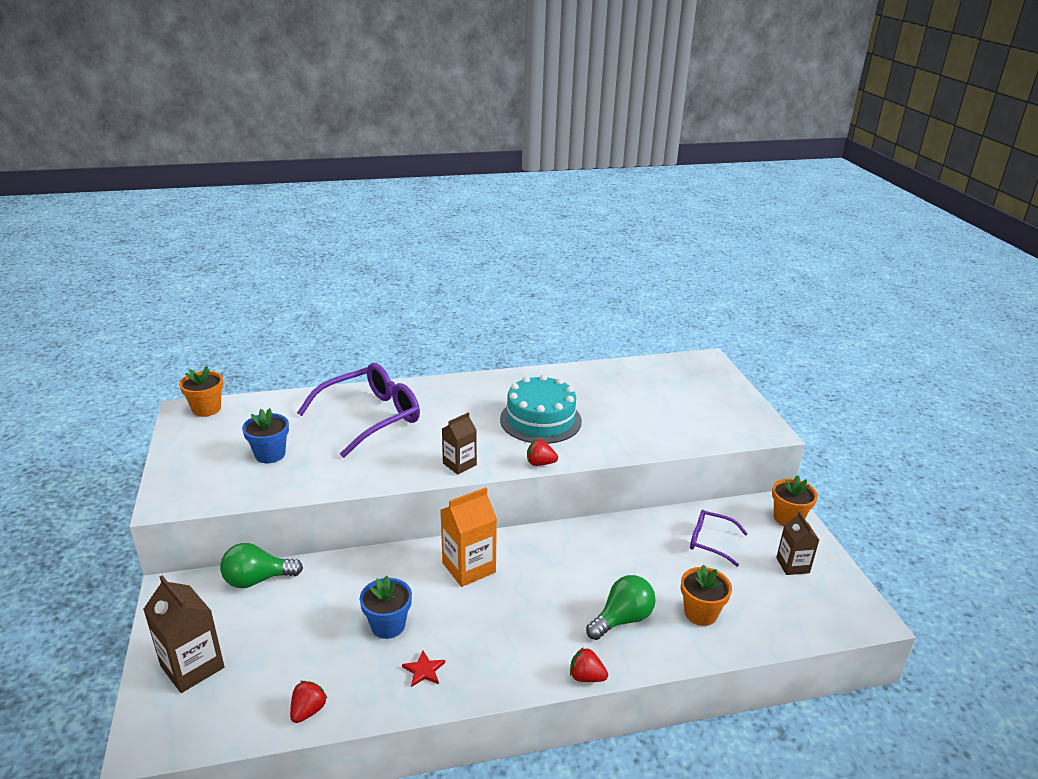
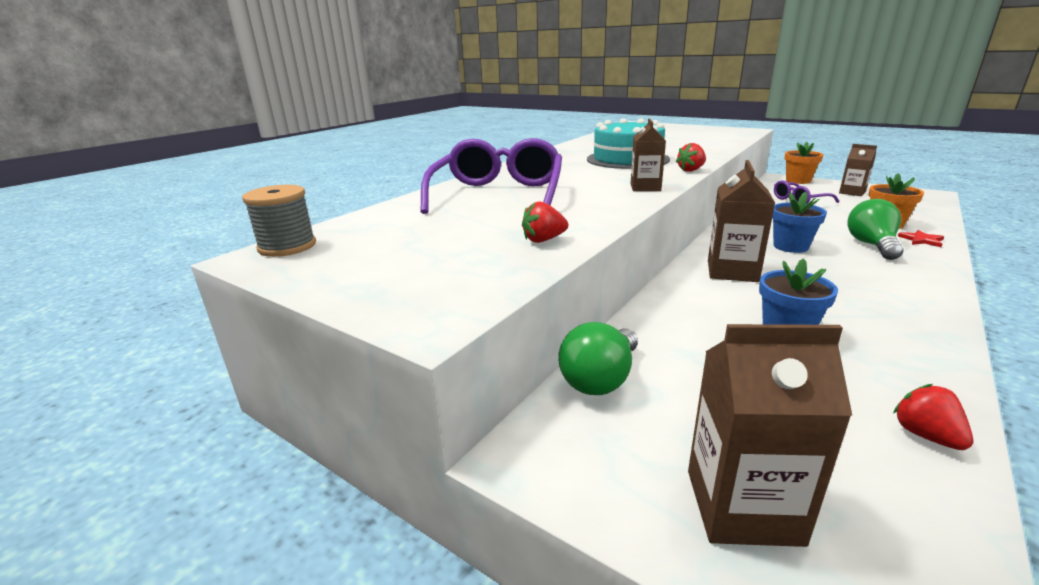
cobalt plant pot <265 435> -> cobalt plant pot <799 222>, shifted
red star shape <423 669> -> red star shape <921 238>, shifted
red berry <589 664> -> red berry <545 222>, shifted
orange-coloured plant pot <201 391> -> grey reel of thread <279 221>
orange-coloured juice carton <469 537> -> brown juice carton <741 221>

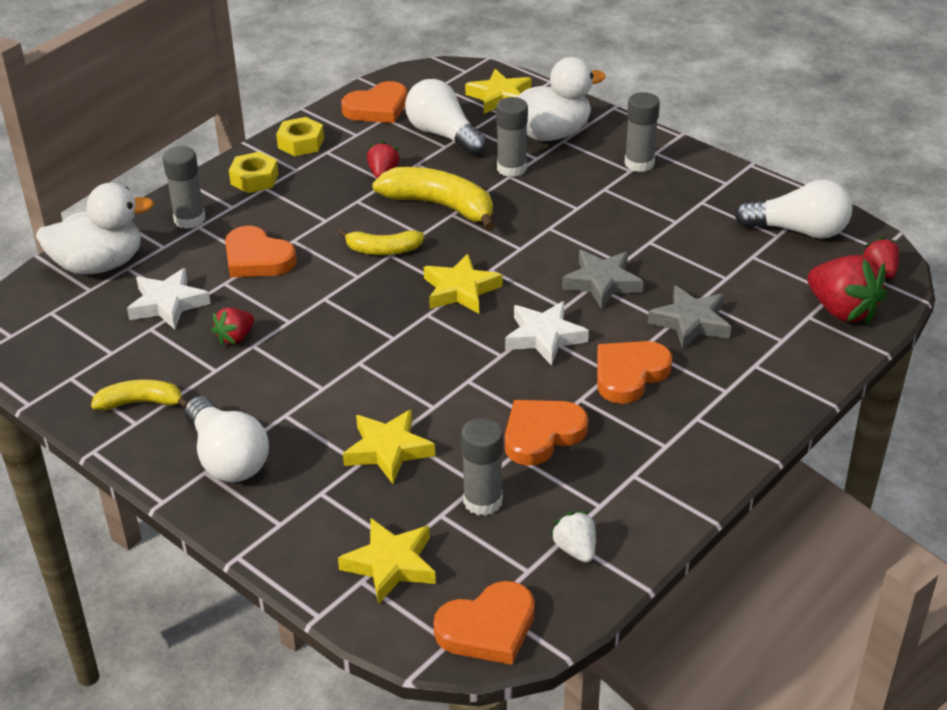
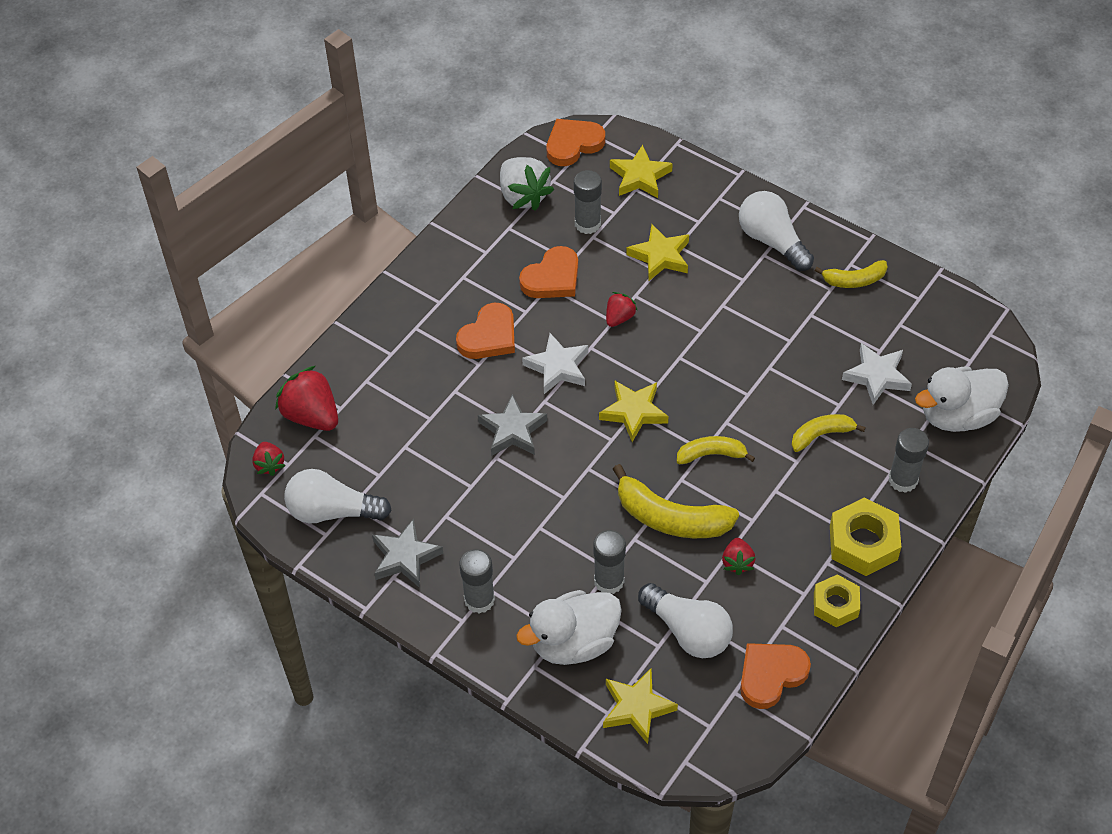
red berry <233 327> -> red berry <622 309>, shifted
grey star shape <689 317> -> grey star shape <407 553>, shifted
orange-coloured love heart <261 252> -> bright yellow banana fruit <829 433>
bright yellow hex nut <254 172> -> bright yellow hex nut <865 536>, x1.53
pure white berry <573 537> -> pure white berry <527 184>, x1.82

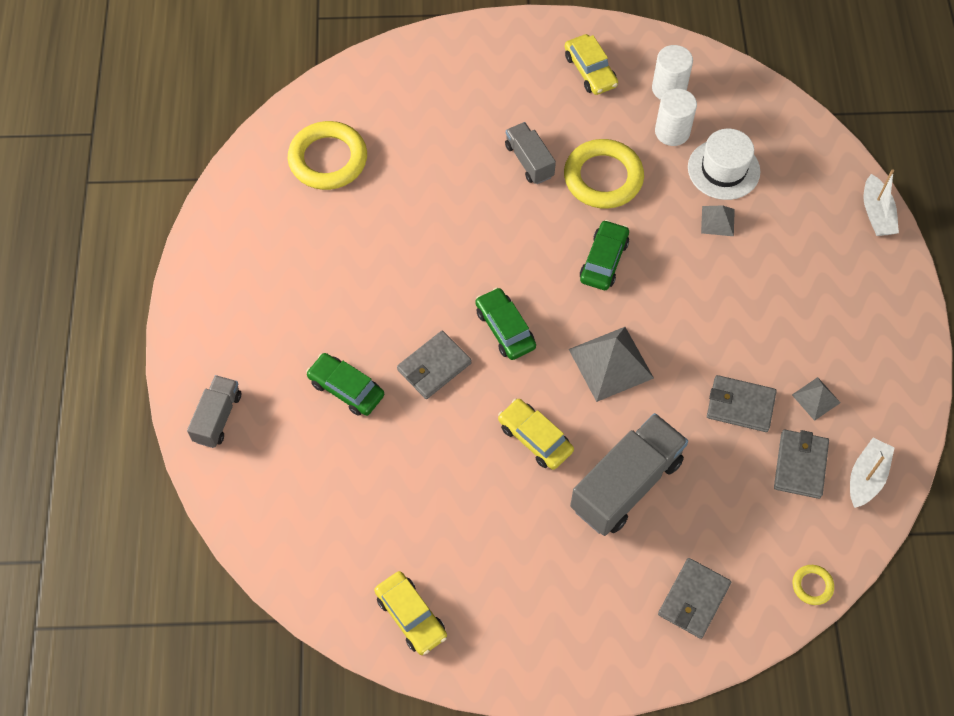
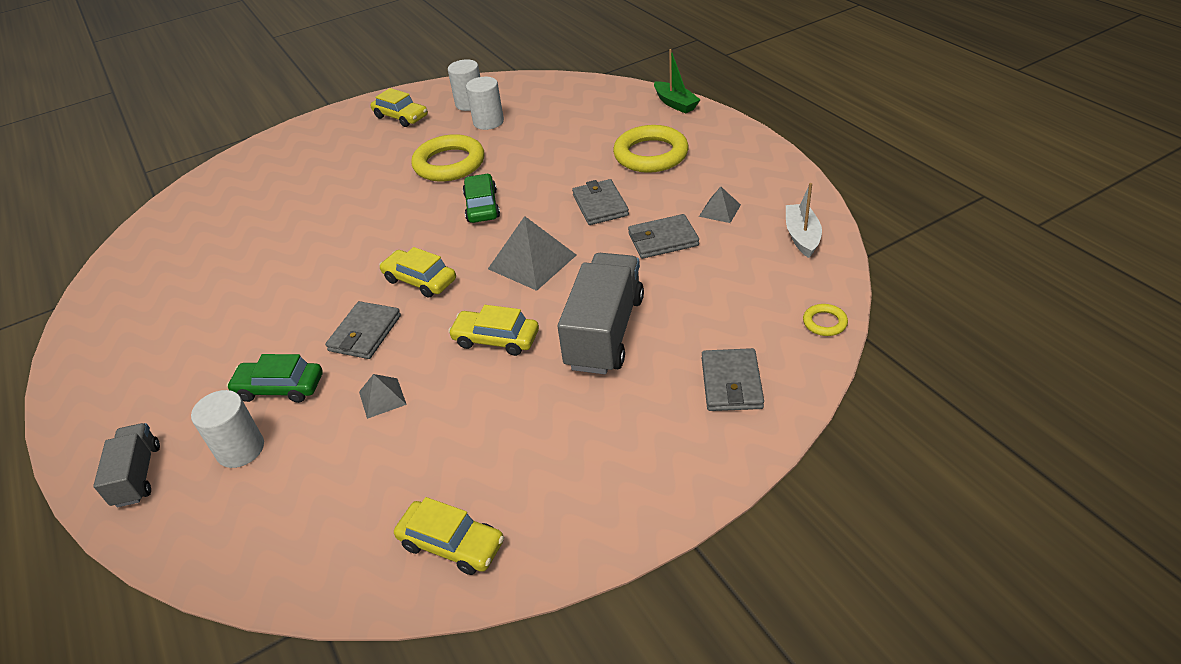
grey toy truck <530 153> -> none
pure white tall hat <724 164> -> none
none -> pure white cylinder <227 429>
bright yellow hoop <327 155> -> bright yellow hoop <651 149>, shifted
grey solid pyramid <718 220> -> grey solid pyramid <383 396>, shifted
grey card wallet <801 464> -> grey card wallet <600 202>, shifted
leaf-green car <505 323> -> bright yellow car <417 272>
pure white toy boat <881 202> -> leaf-green toy boat <677 81>

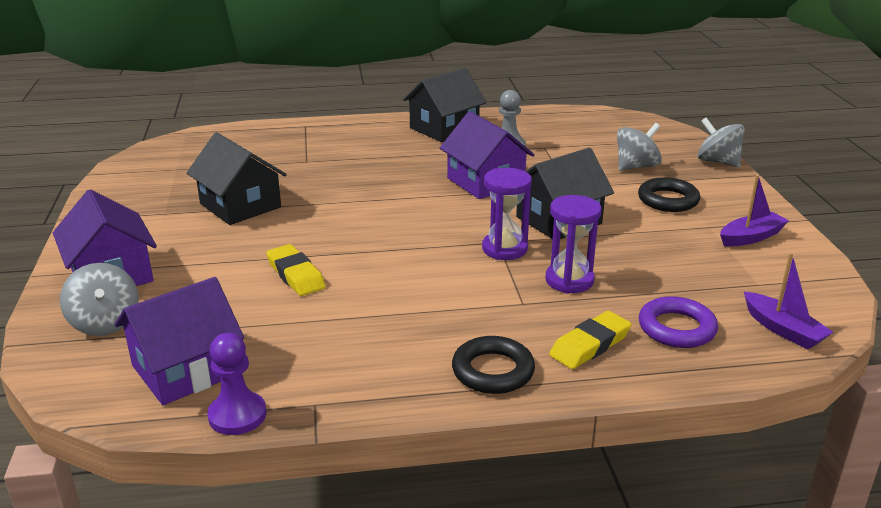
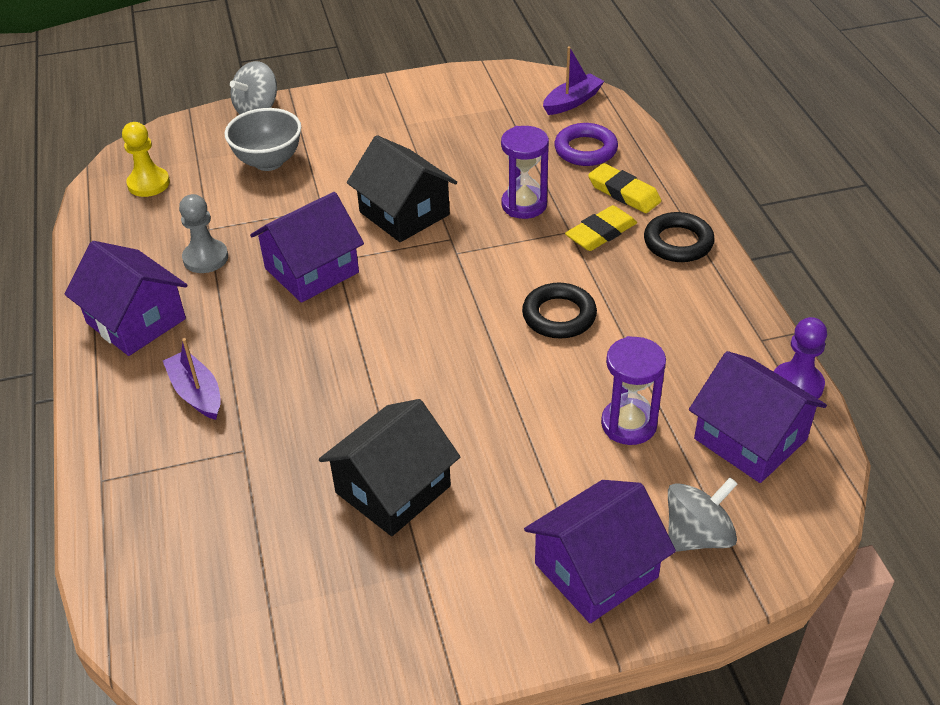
none -> bright yellow pawn <146 159>
bright yellow pencil eraser <296 270> -> bright yellow pencil eraser <601 228>, shifted
purple hourglass <507 214> -> purple hourglass <633 390>, shifted
jet-black hoop <669 194> -> jet-black hoop <559 311>, shifted
purple toy boat <754 210> -> purple toy boat <192 379>, shifted
grey toy top <639 147> -> grey deep dish <263 139>
jet-black house <445 105> -> purple house <126 298>

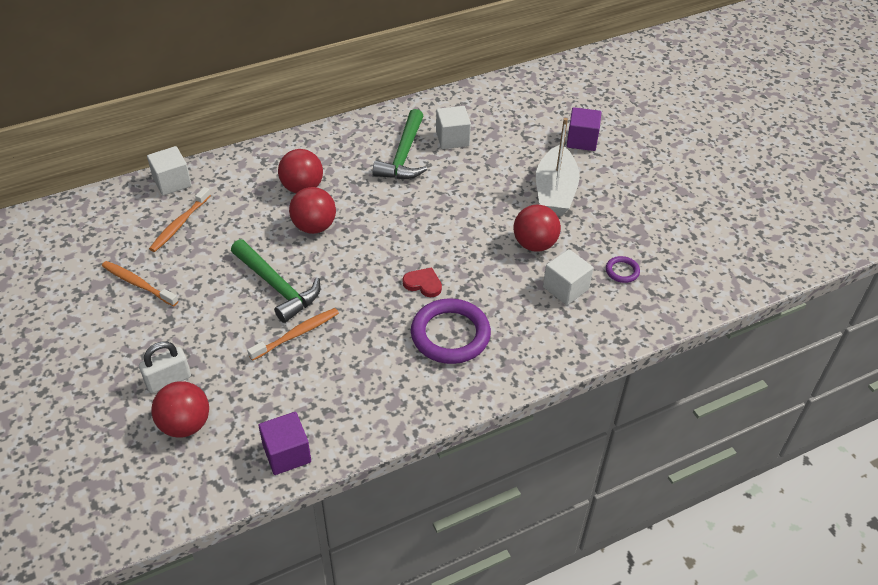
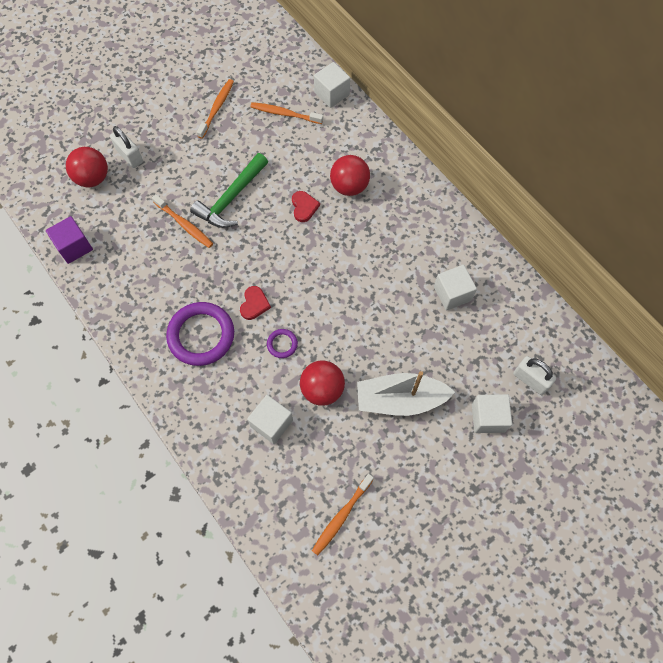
leaf-green carpenter's hammer <399 144> -> none
none -> orange-coloured dental brush <343 515>
none -> pure white small lock <534 375>
purple hoop <623 269> -> purple hoop <282 343>, shifted
red sphere <312 210> -> red love heart <306 206>
purple cube <584 129> -> pure white cube <492 413>

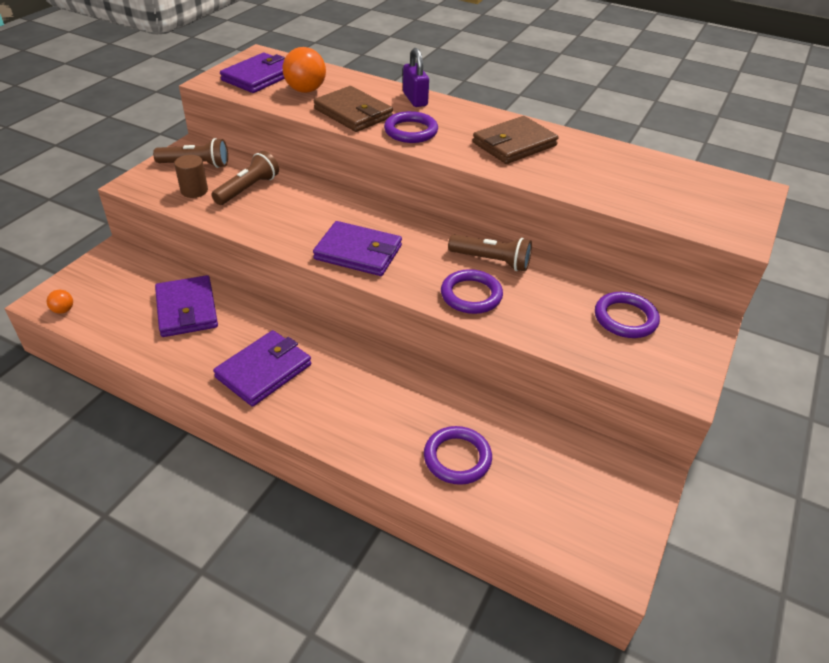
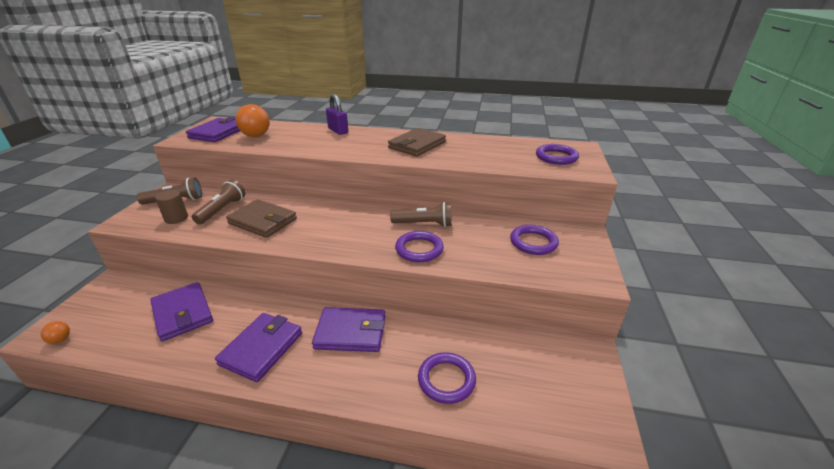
purple card wallet <357 248> -> purple card wallet <348 329>, shifted
brown card wallet <353 109> -> brown card wallet <261 218>, shifted
purple hoop <411 127> -> purple hoop <557 154>, shifted

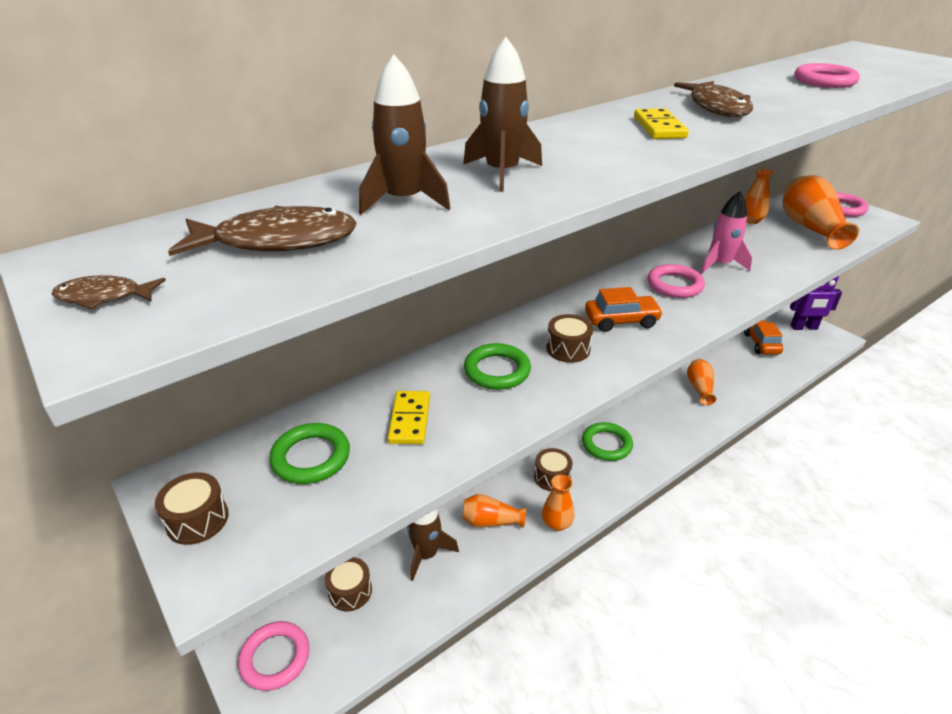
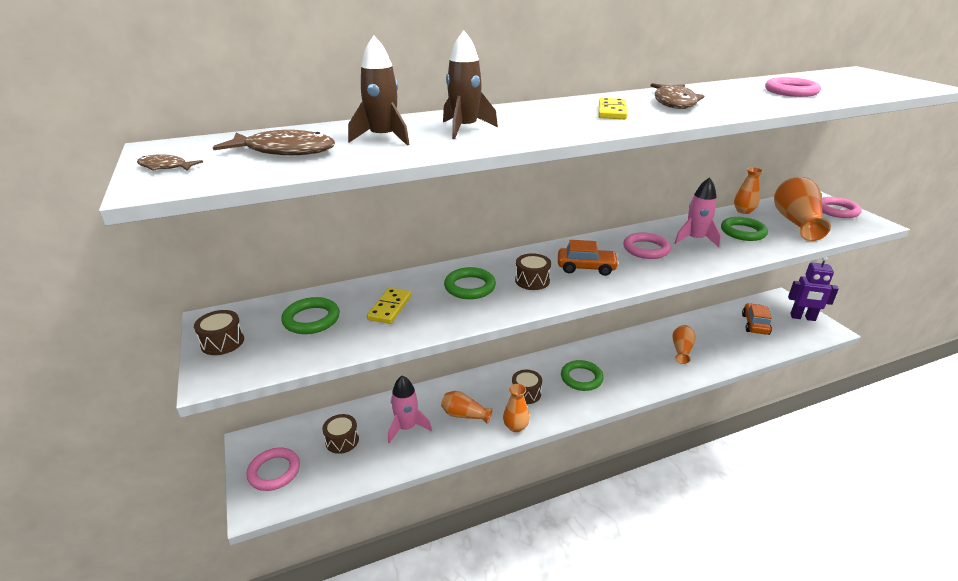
none -> leaf-green hoop <744 229>
brown spaceship <433 545> -> rosy spaceship <410 409>

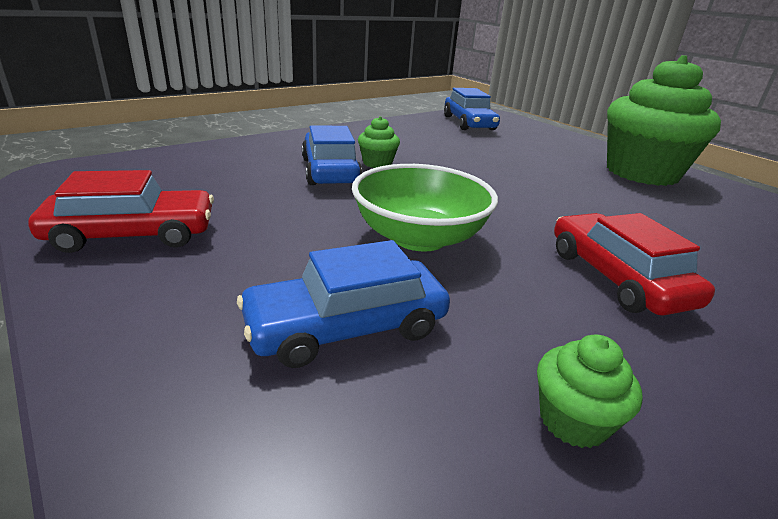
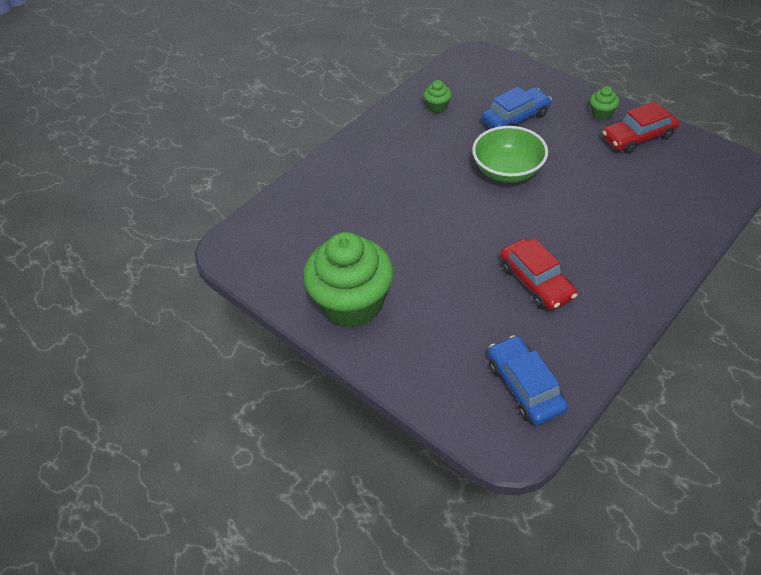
cobalt car <332 155> -> none
leaf-green muffin <379 142> -> leaf-green muffin <604 103>, shifted
red car <634 264> -> red car <538 274>, shifted

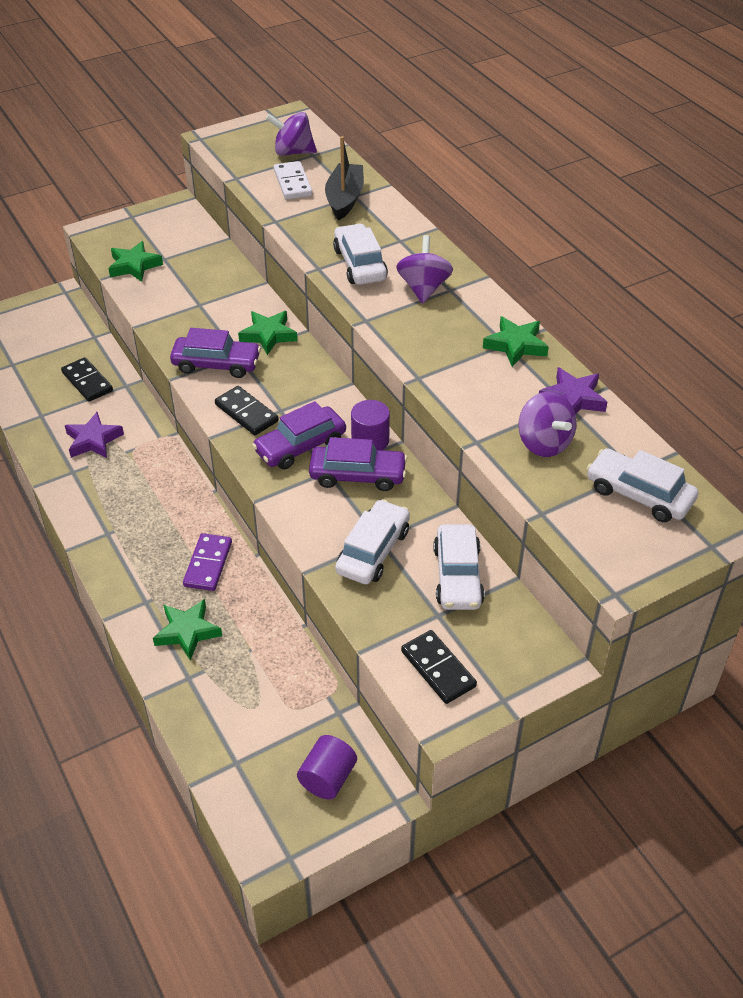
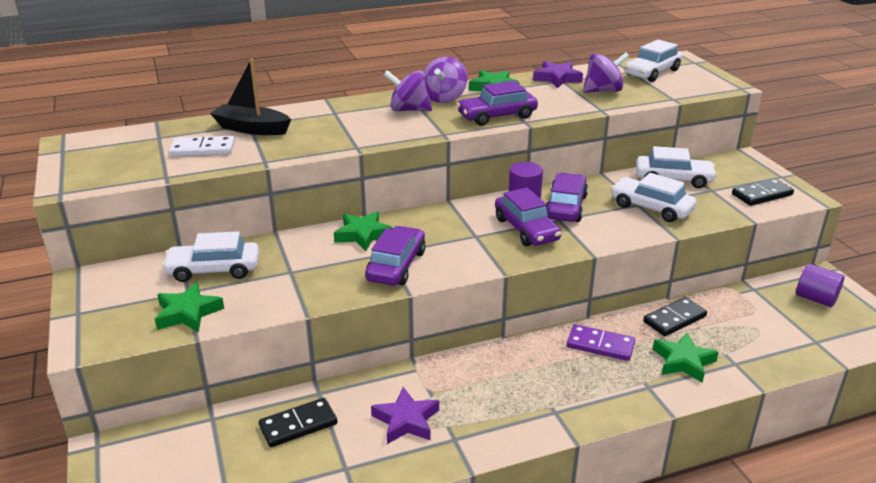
none -> purple car <497 103>
jet-black domino <247 410> -> jet-black domino <675 316>, shifted
purple toy top <291 134> -> purple toy top <446 80>, shifted
pure white car <360 254> -> pure white car <210 256>, shifted

